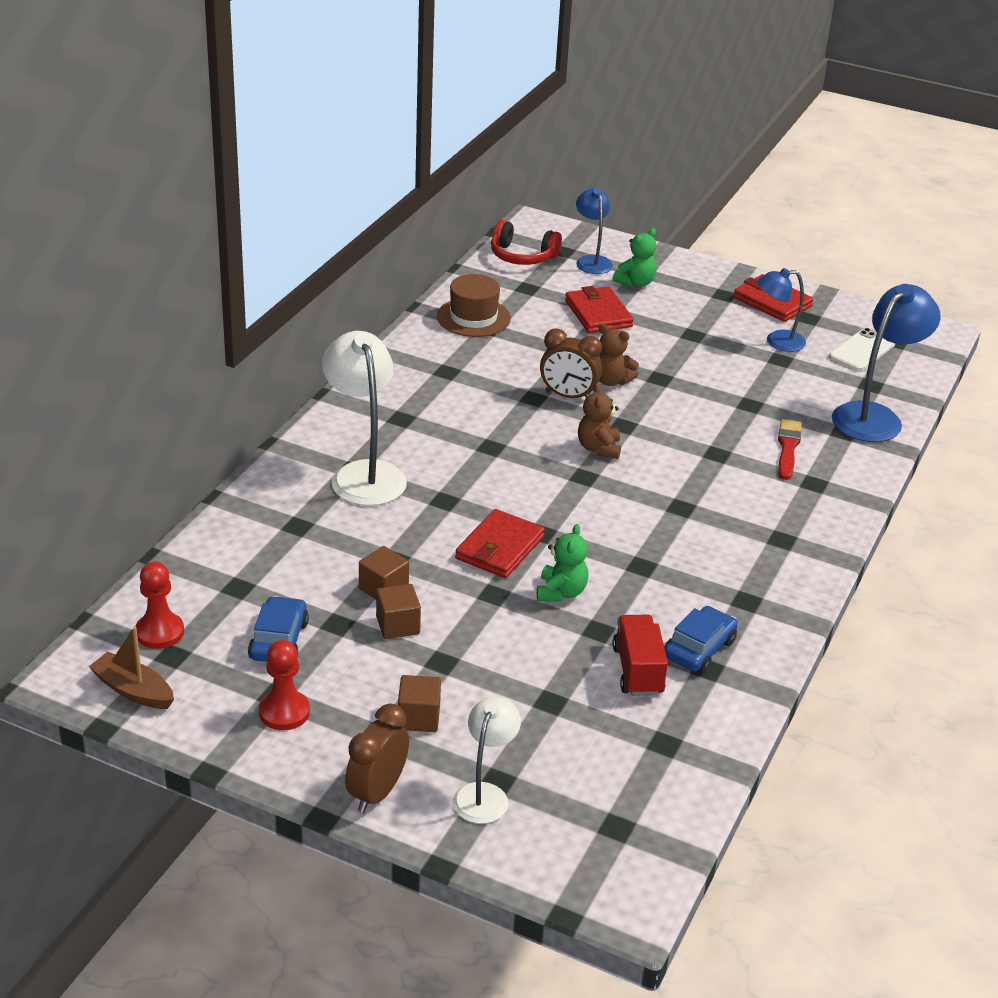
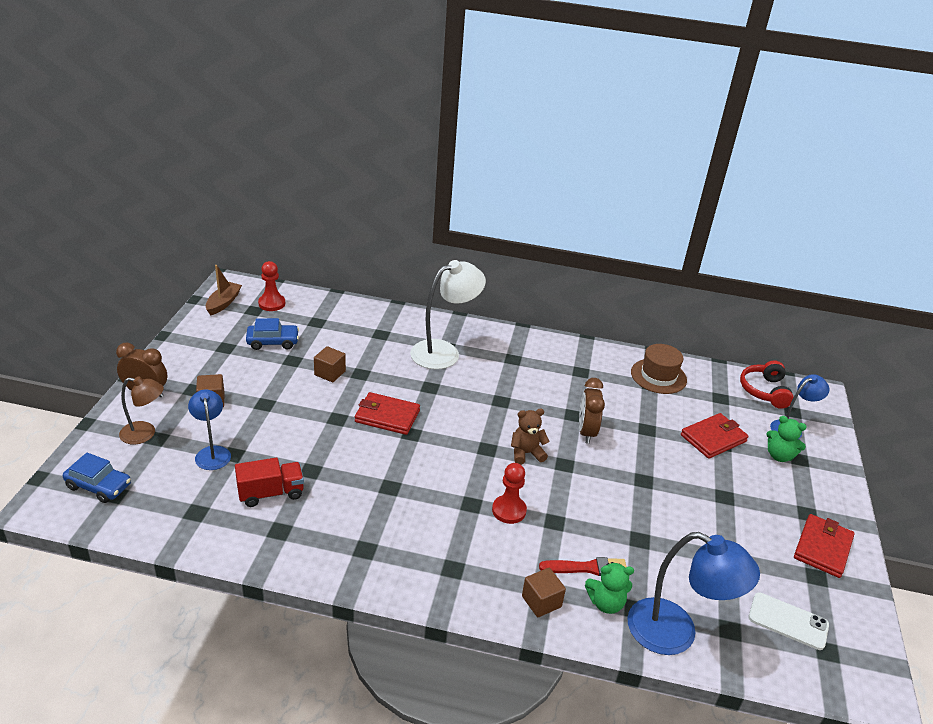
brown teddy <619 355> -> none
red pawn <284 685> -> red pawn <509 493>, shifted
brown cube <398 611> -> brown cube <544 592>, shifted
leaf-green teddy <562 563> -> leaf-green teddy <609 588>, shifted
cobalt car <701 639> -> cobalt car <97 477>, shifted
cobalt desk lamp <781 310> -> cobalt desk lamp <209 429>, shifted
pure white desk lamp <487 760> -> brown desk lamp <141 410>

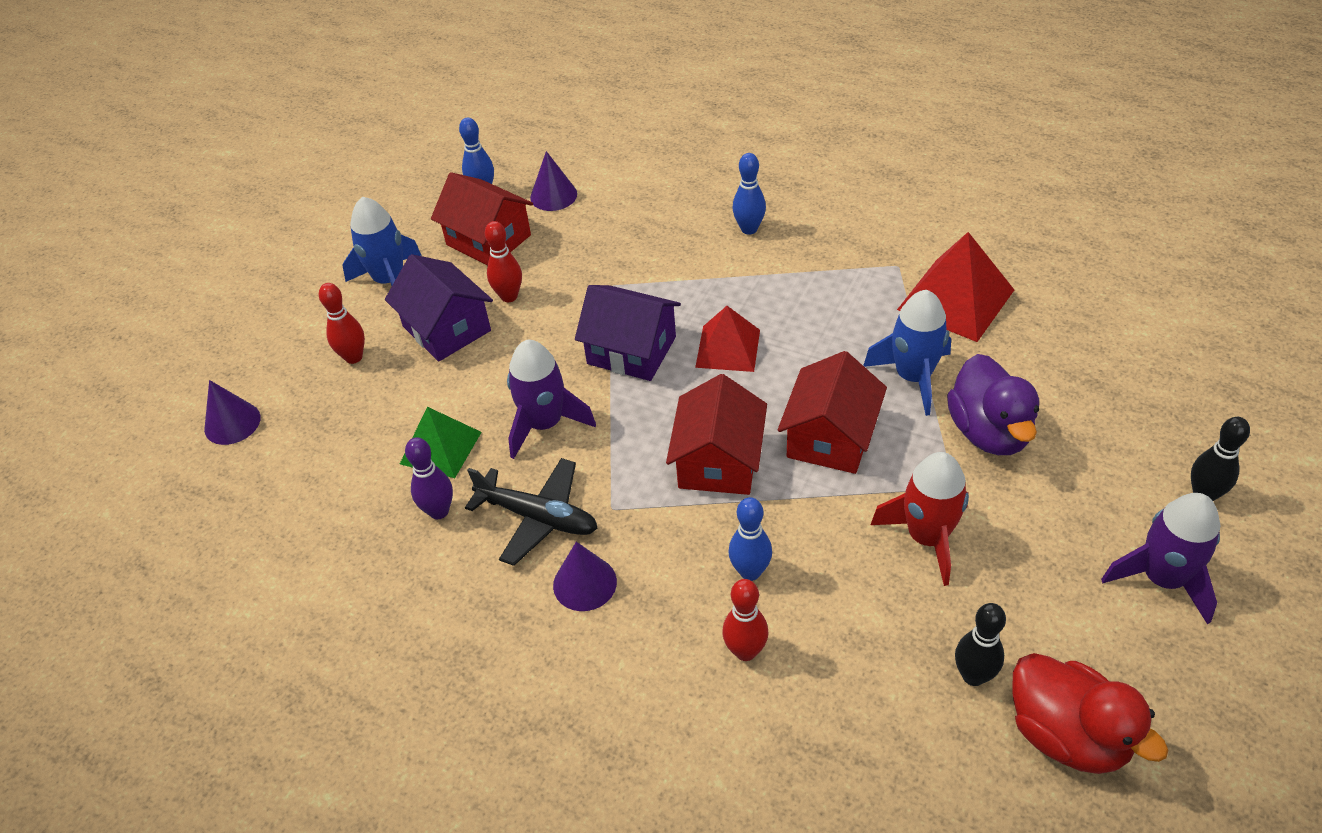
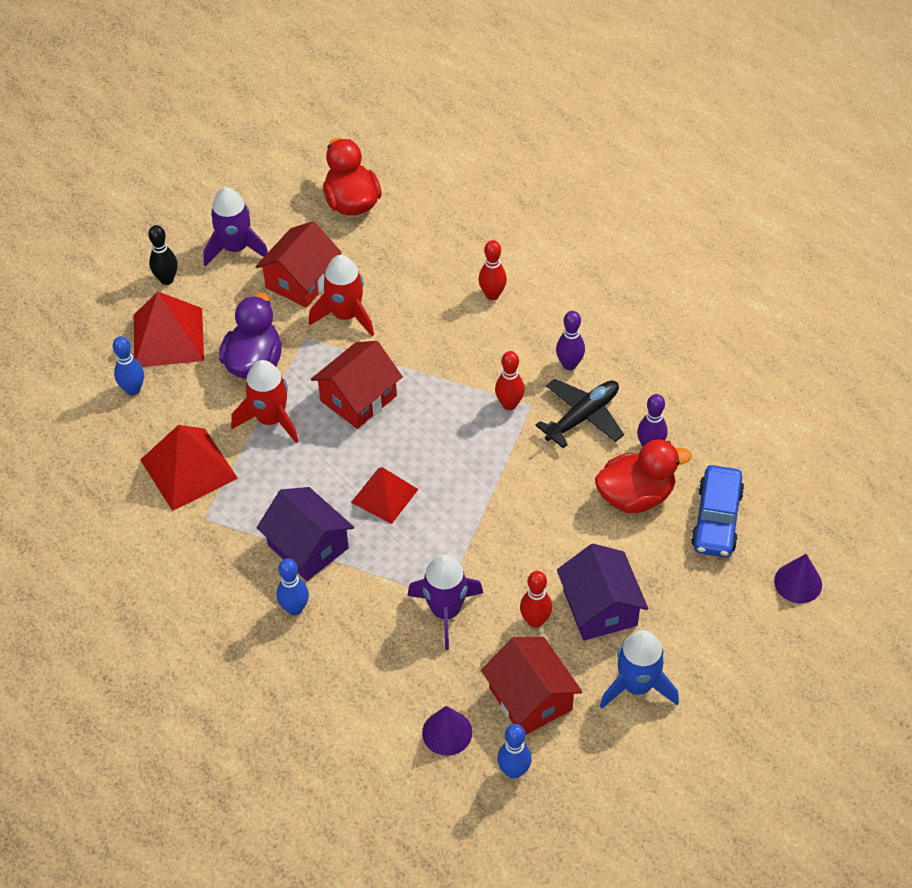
jet-black skittle <980 644> -> none
none -> red solid pyramid <169 329>
none -> cobalt car <717 511>
red skittle <342 323> -> red skittle <510 380>, shifted
purple spaceship <551 399> -> purple spaceship <445 602>, shifted
purple house <628 333> -> purple house <305 534>, shifted
red house <716 434> -> red house <299 264>, shifted
cobalt skittle <750 539> -> cobalt skittle <128 365>, shifted
leaf-green solid pyramid <441 442> -> red toy duck <643 476>
purple cone shape <585 576> -> purple skittle <570 340>
cobalt spaceship <907 353> -> red spaceship <265 401>
jet-black plane <531 512> -> jet-black plane <579 413>, 90 degrees clockwise

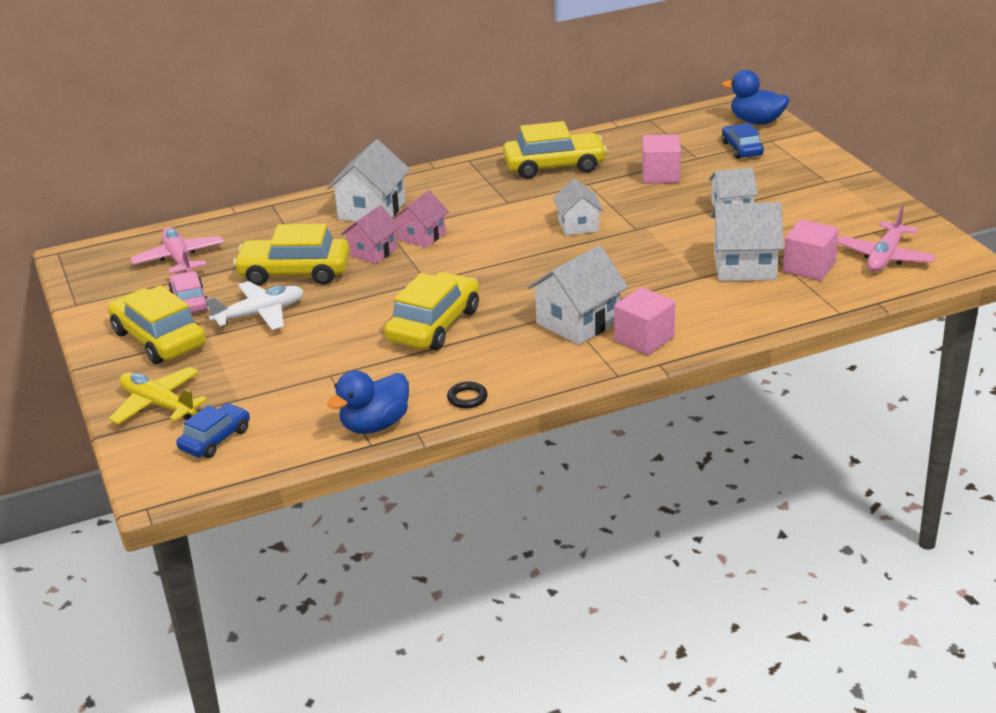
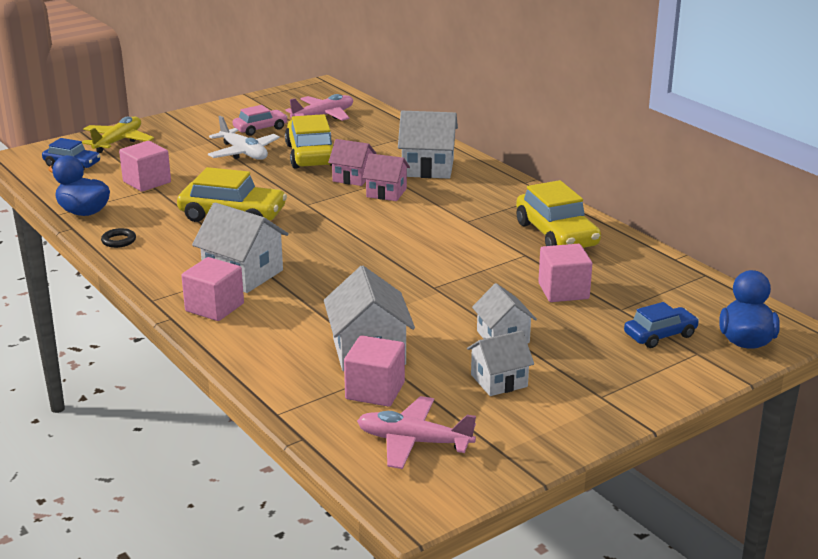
bright yellow car <157 324> -> none
none -> rosy cube <145 166>
pure white house <578 207> -> pure white house <500 363>, shifted

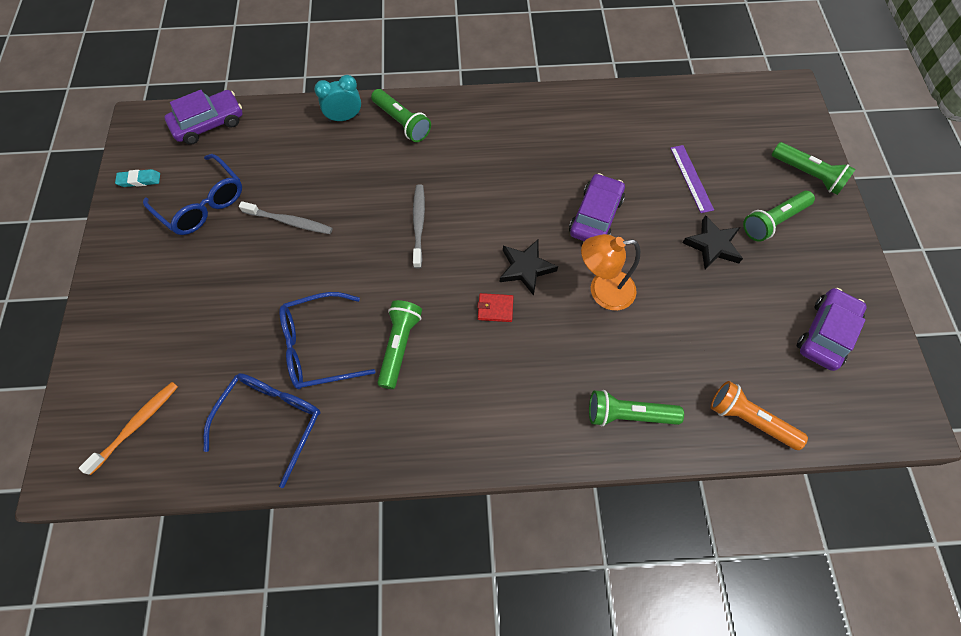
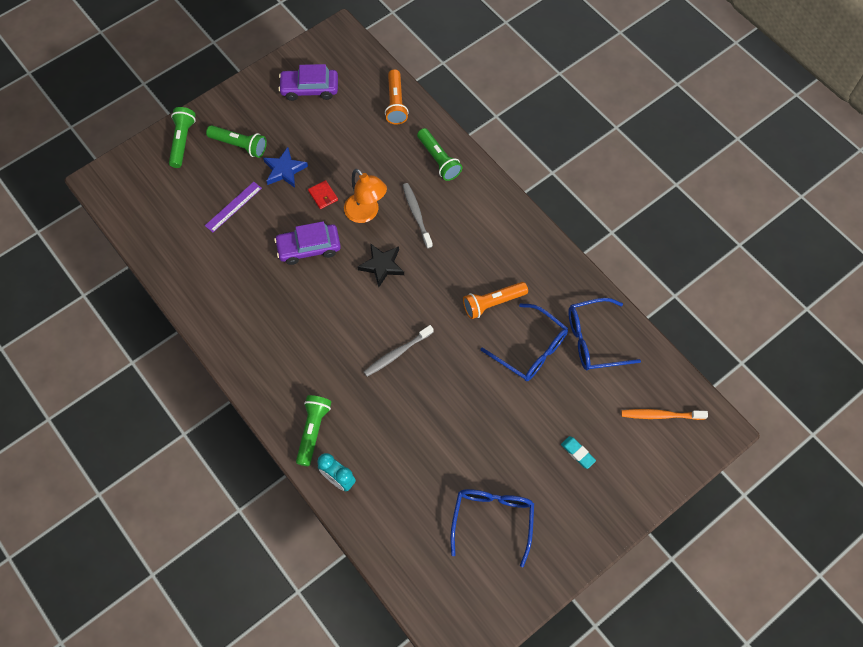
purple car <203 117> -> none
turquoise pencil eraser <137 178> -> turquoise pencil eraser <578 452>, shifted
grey dental brush <286 217> -> grey dental brush <418 216>, shifted
red card wallet <495 307> -> red card wallet <323 194>, shifted
leaf-green torch <399 344> -> orange-coloured torch <495 300>
jet-black star shape <712 242> -> cobalt star shape <285 167>

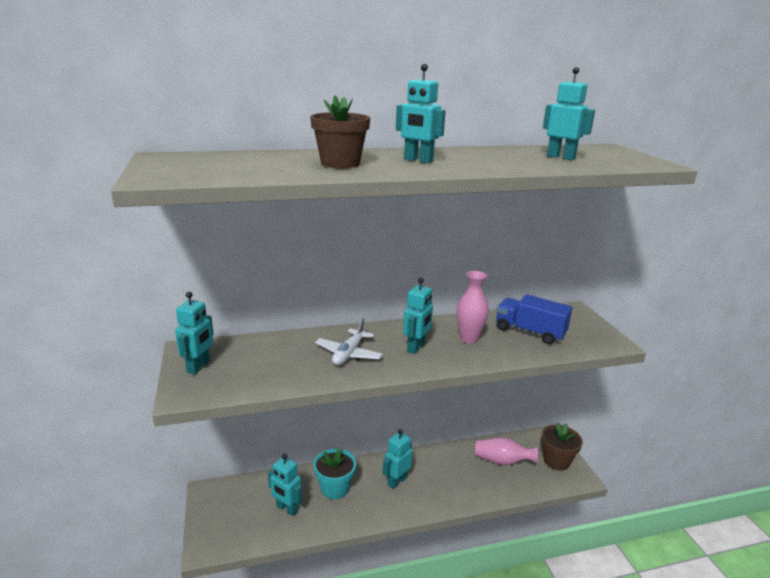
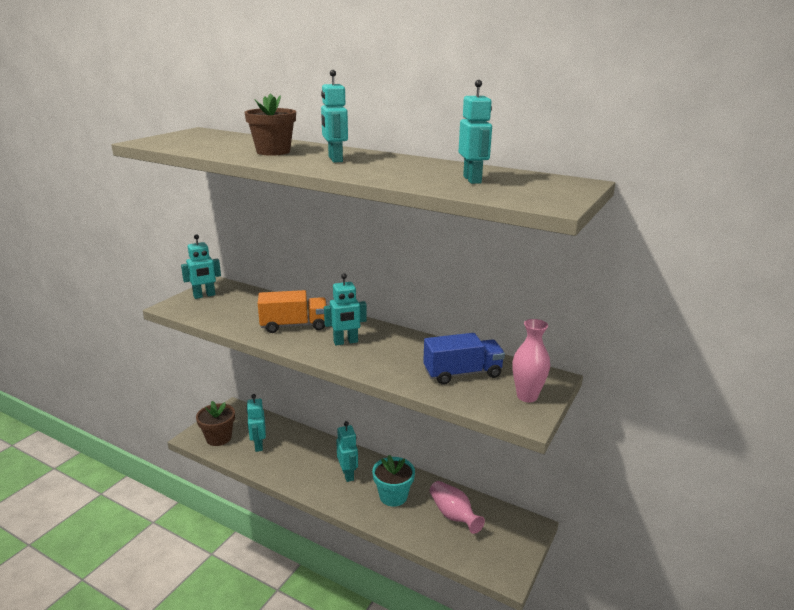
turquoise plant pot <334 473> -> turquoise plant pot <393 481>, shifted
rosy tall vase <473 307> -> rosy tall vase <531 360>, shifted
brown plant pot <562 447> -> brown plant pot <215 423>, shifted
pure white plane <349 341> -> orange-coloured toy truck <292 311>
turquoise robot figure <398 459> -> turquoise robot figure <347 451>, 75 degrees clockwise
cobalt toy truck <534 319> -> cobalt toy truck <464 359>, 90 degrees clockwise

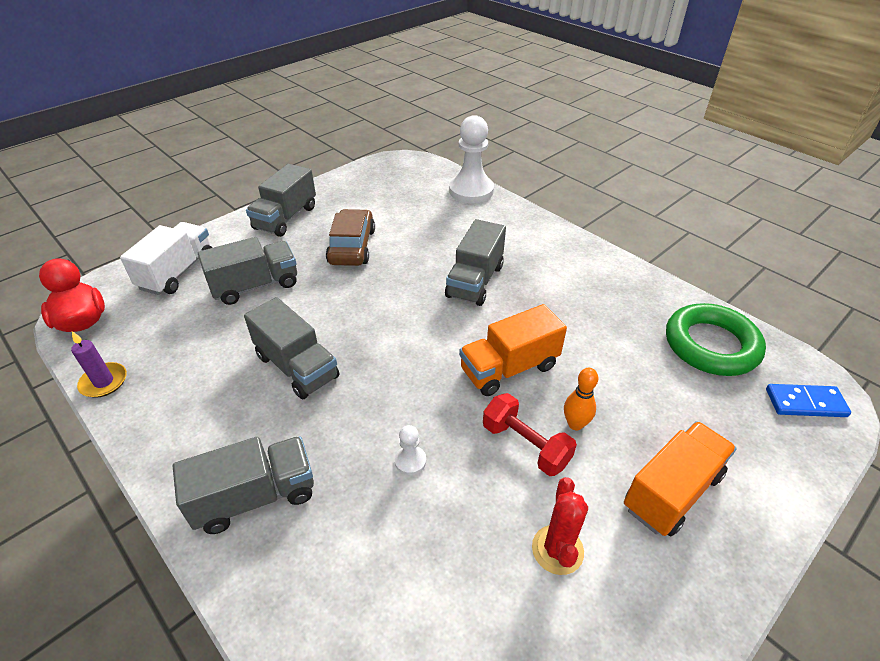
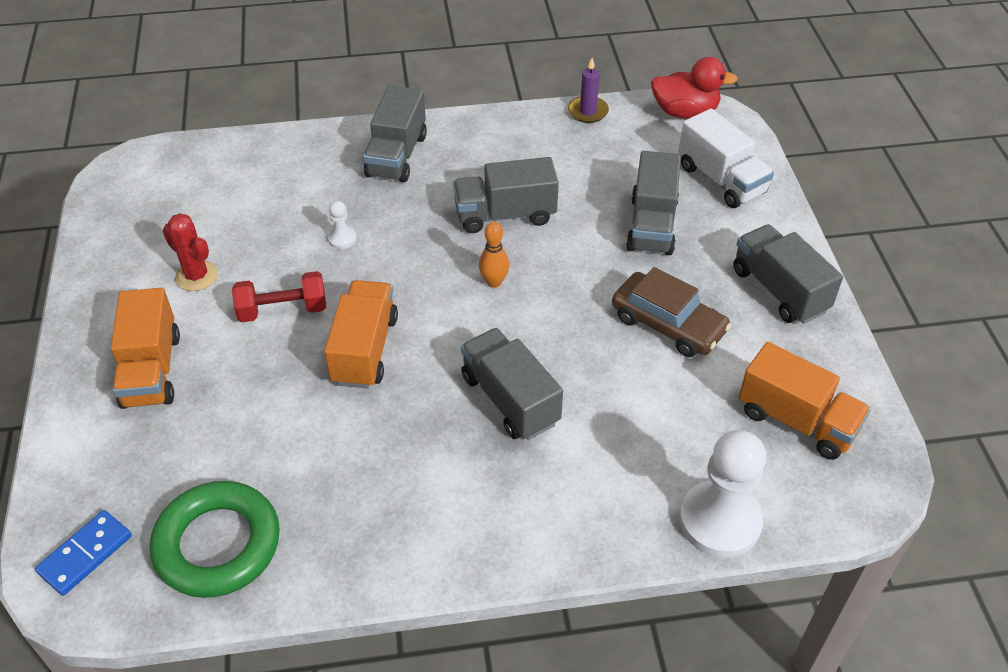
none -> orange-coloured toy truck <804 401>
orange-coloured skittle <581 399> -> orange-coloured skittle <494 255>, shifted

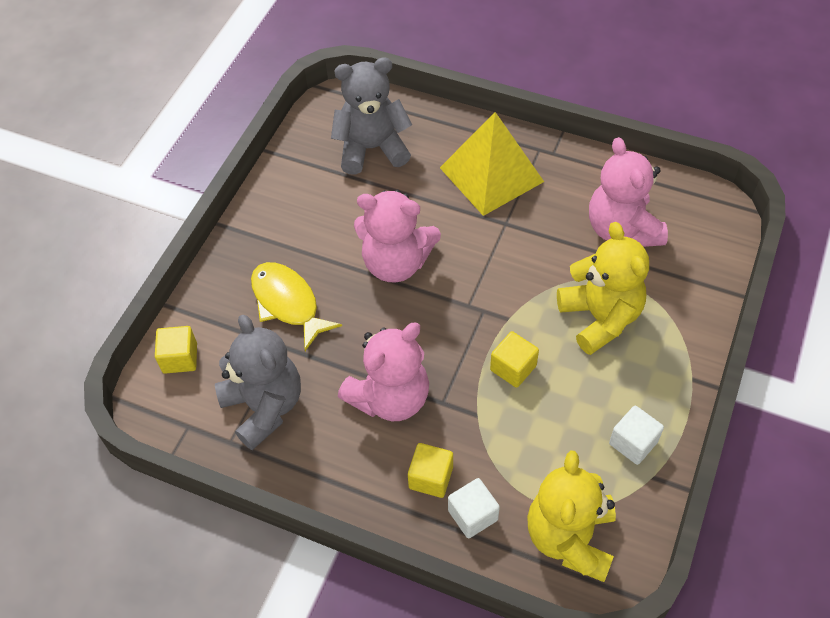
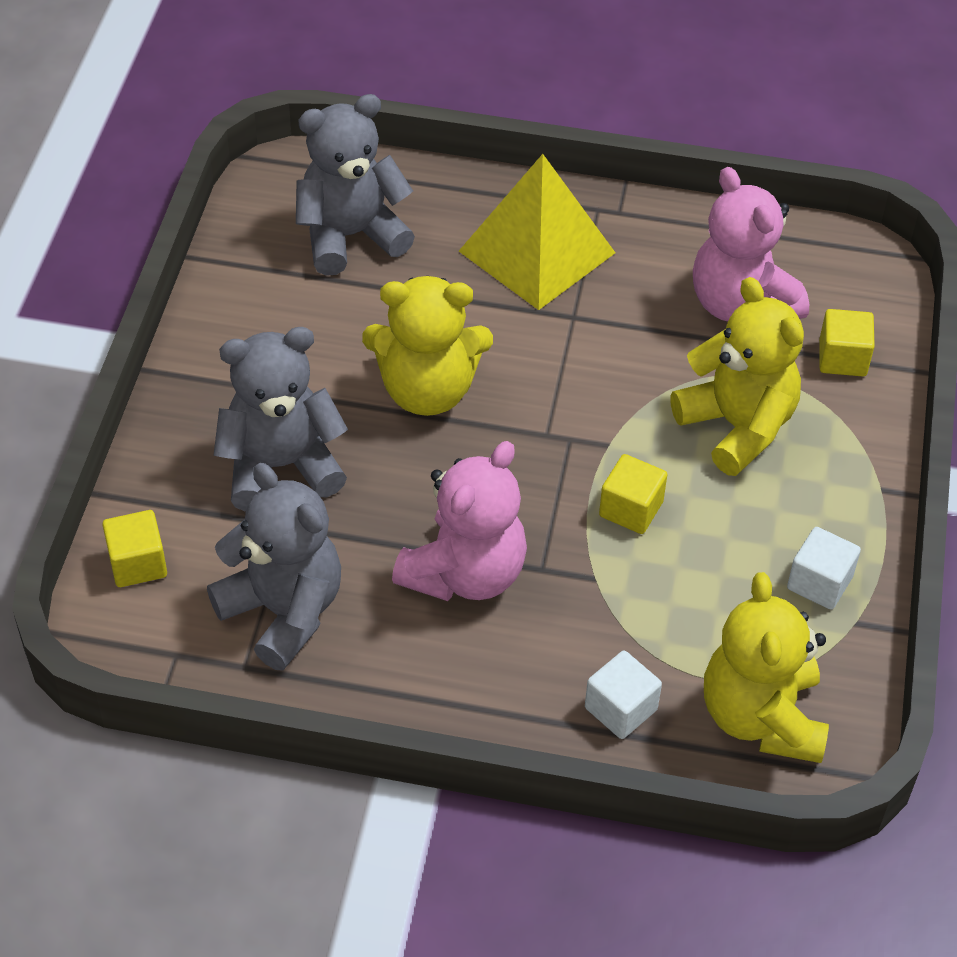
bright yellow cube <430 470> -> bright yellow cube <847 342>, shifted
bright yellow toy fish <296 306> -> grey teddy <281 419>
rosy teddy <397 236> -> bright yellow teddy <427 346>

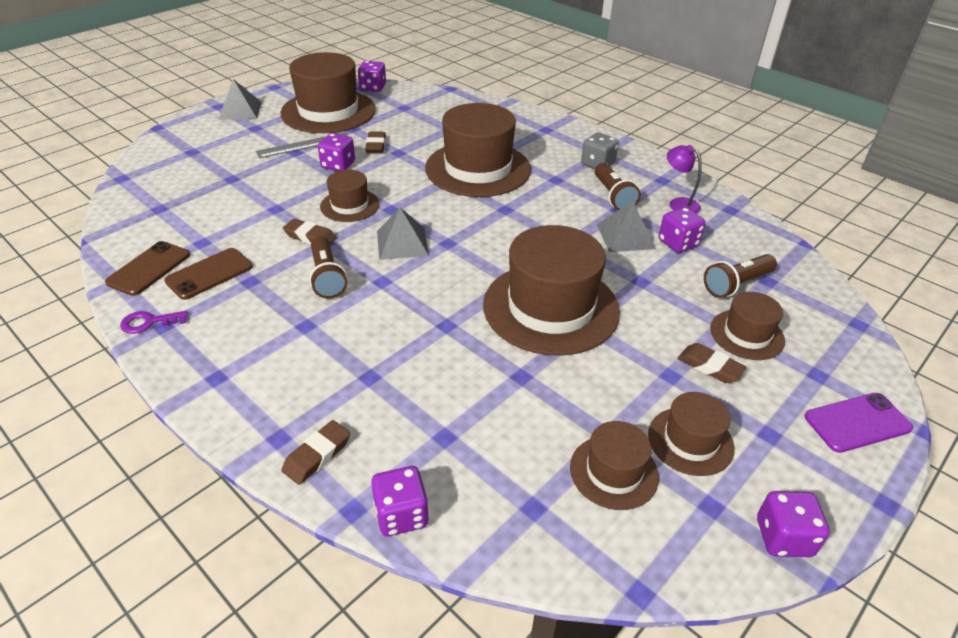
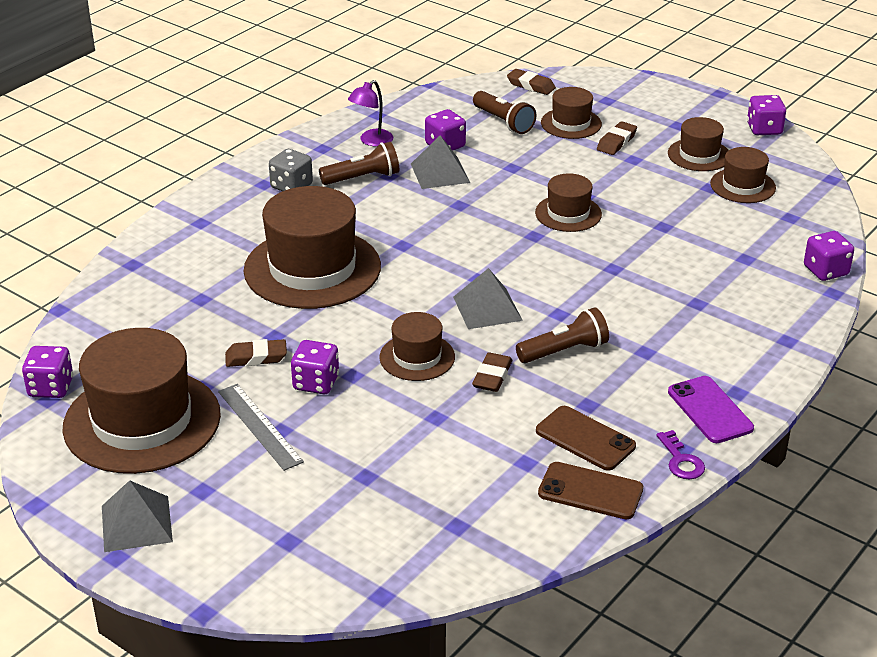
brown pencil eraser <316 452> -> brown pencil eraser <531 82>, shifted
purple mobile phone <859 423> -> purple mobile phone <711 409>, shifted
brown tall hat <551 290> -> brown tall hat <568 202>, x0.51

